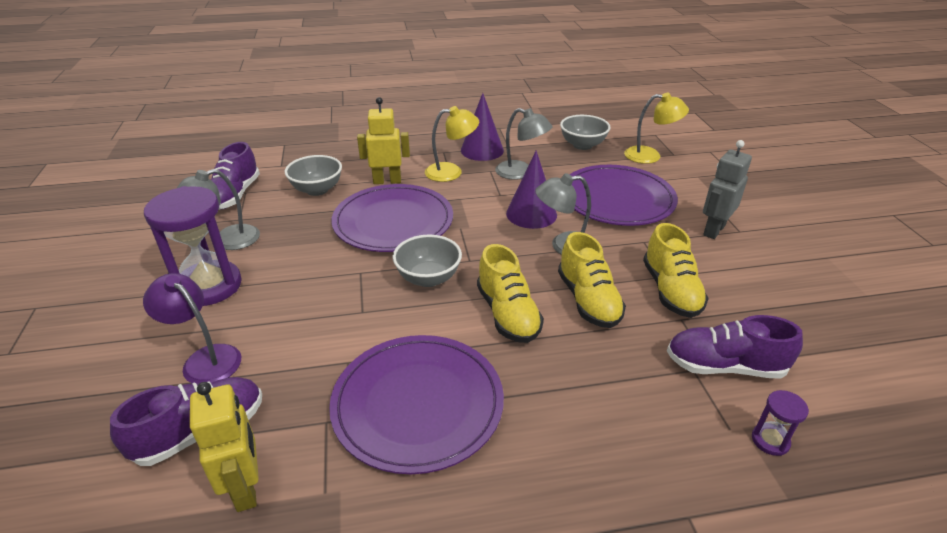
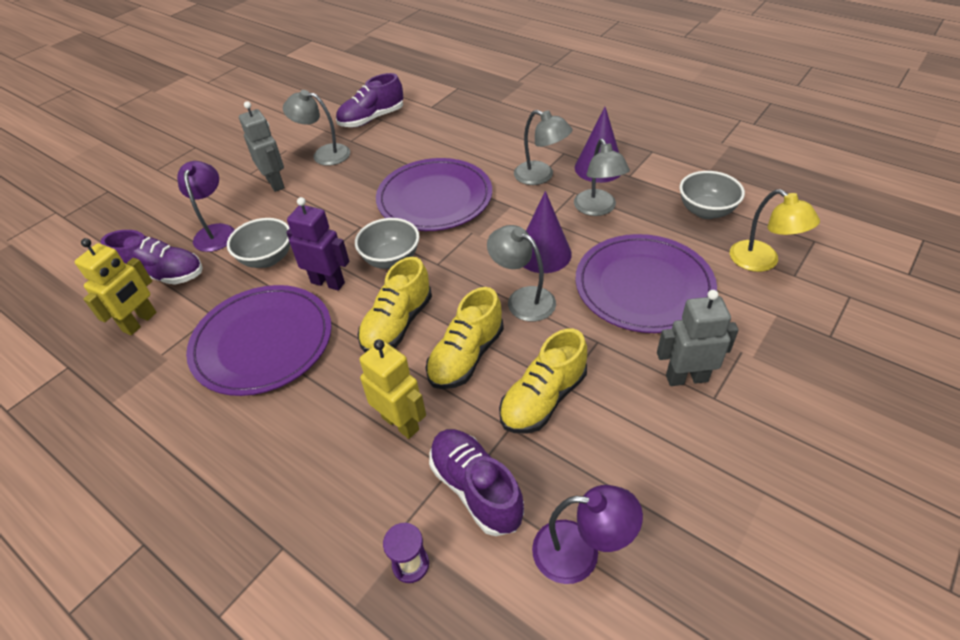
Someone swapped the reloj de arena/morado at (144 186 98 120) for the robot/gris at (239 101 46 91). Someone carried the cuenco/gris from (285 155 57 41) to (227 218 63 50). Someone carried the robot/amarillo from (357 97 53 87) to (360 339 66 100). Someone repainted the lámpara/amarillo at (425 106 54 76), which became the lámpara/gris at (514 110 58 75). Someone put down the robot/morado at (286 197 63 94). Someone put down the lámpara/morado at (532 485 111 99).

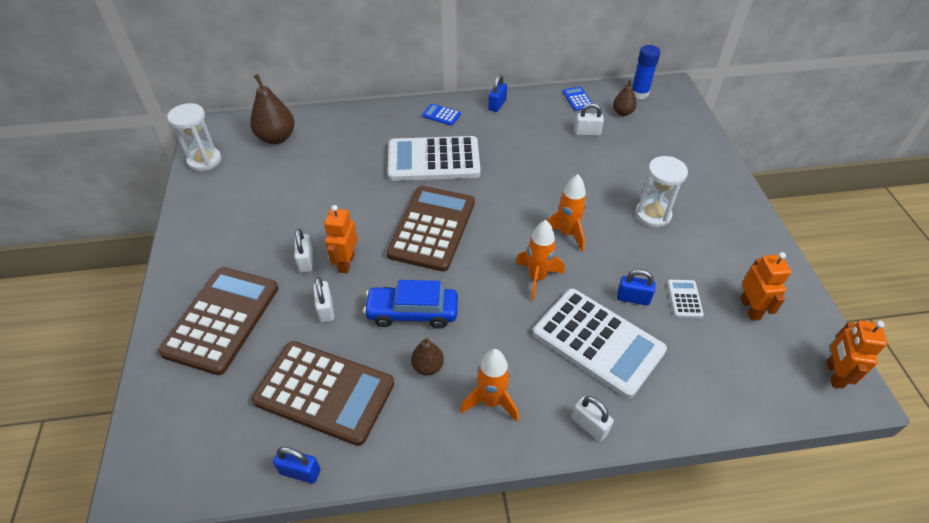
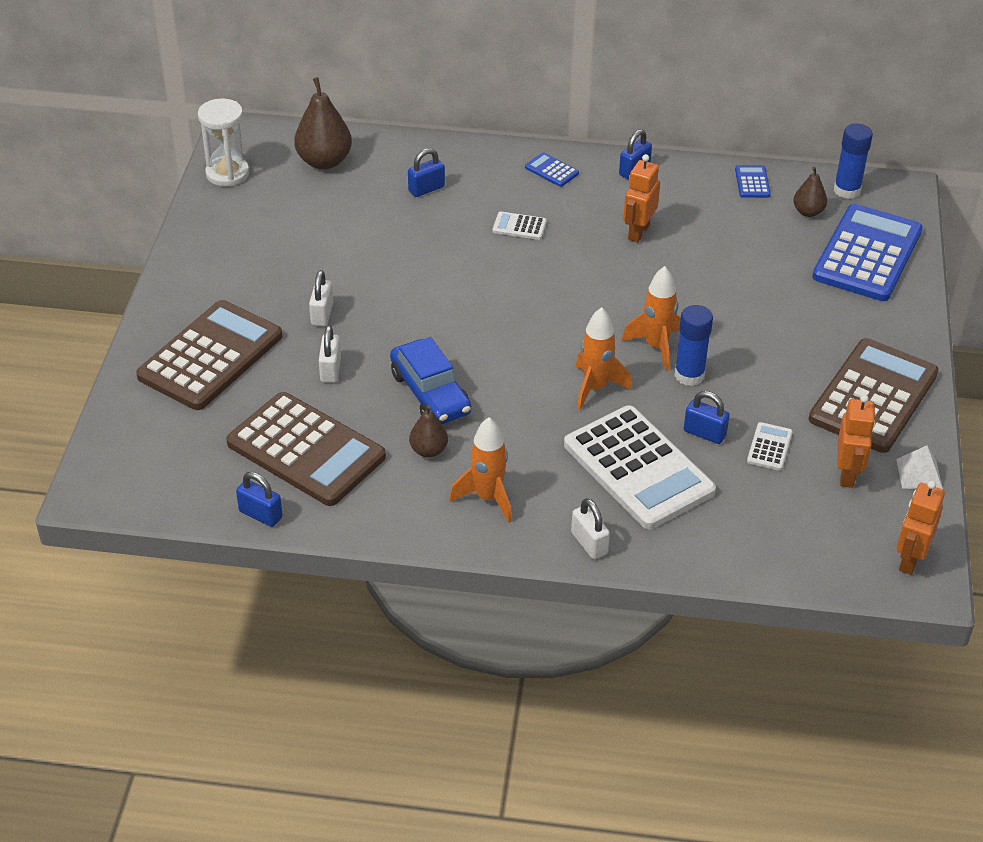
Someone carried the robot/naranja from (324 205 34 68) to (623 154 37 89). Someone rotated the coche/azul at (363 280 95 49) by 135 degrees counterclockwise. Someone carried the calculadora/marrón from (386 186 89 86) to (809 338 130 115). Someone scaled the calculadora/blanco at (387 136 94 45) by 0.41. Someone took away the candado/blanco at (575 103 29 33). Someone took away the reloj de arena/blanco at (635 156 53 72). Someone put down the candado/azul at (408 148 37 49). Someone put down the barra de pegamento/azul at (675 305 38 81). Someone put down the calculadora/azul at (812 204 111 97). Someone put down the pirámide/blanco at (896 446 47 43).

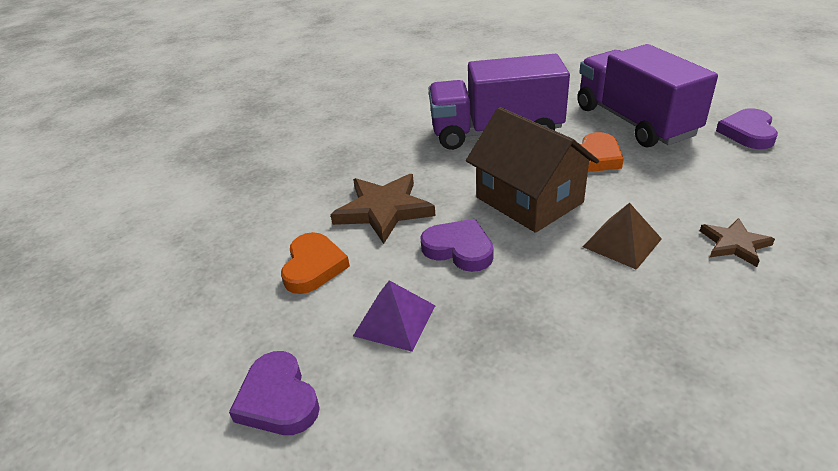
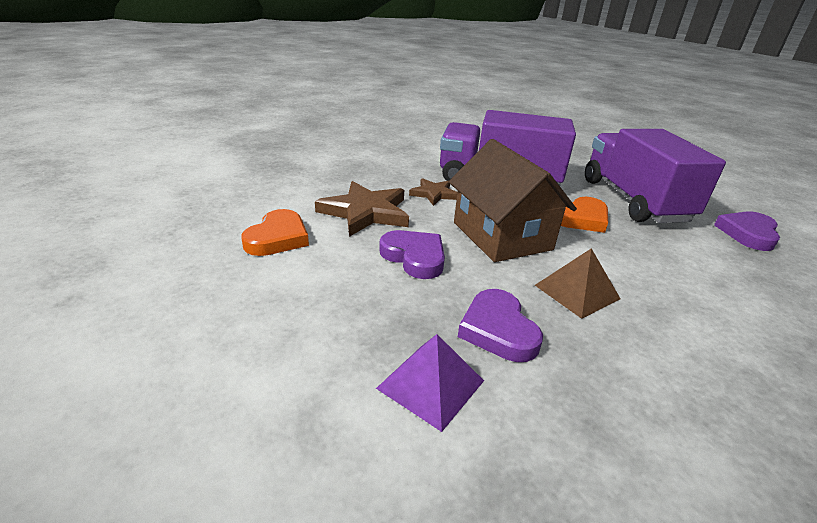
Someone carried the corazón/morado from (229 351 91 84) to (458 289 85 73). Someone carried the pirámide/morado from (353 280 83 72) to (376 334 108 98). Someone carried the estrella/marrón from (700 218 75 49) to (409 178 48 28).

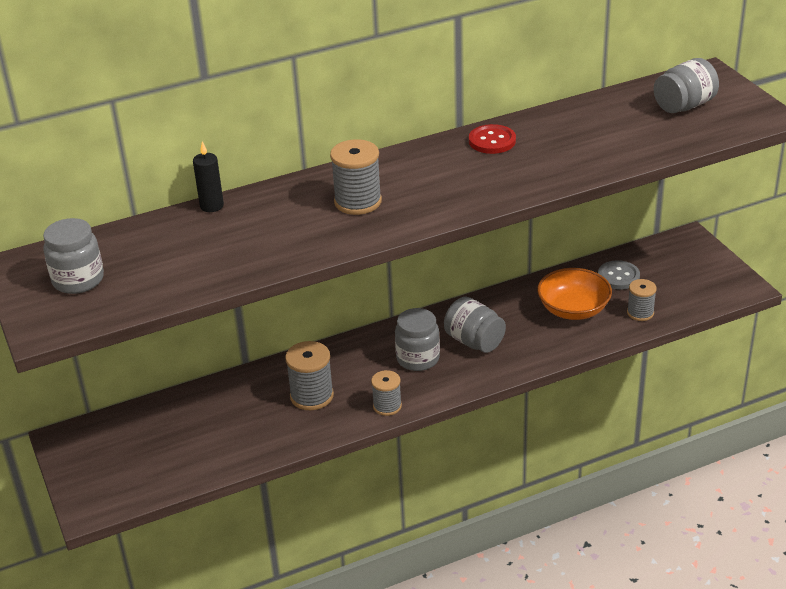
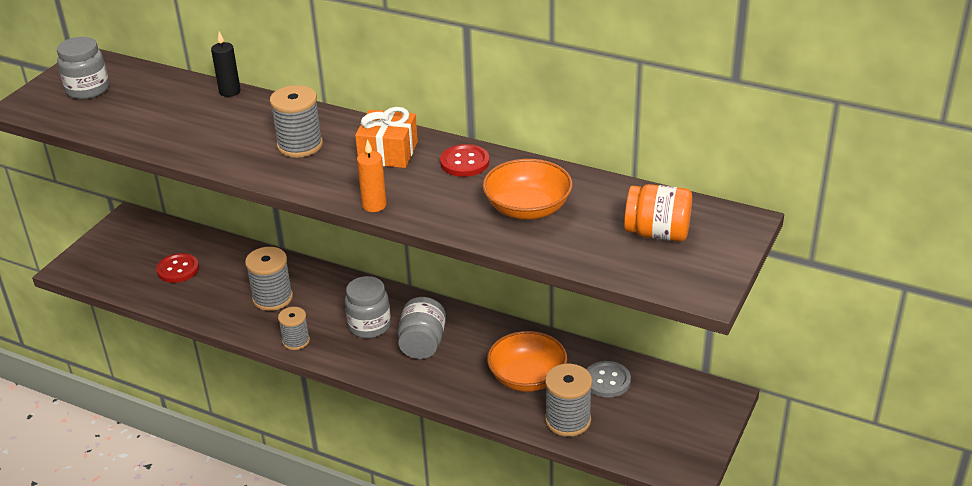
Someone scaled the carrete/gris at (627 279 30 42) by 1.54. Someone repainted the tarro/gris at (654 58 65 55), which became the tarro/naranja at (624 184 68 58). Someone put down the botón/rojo at (156 253 43 30). Someone put down the regalo/naranja at (355 107 63 61). Someone put down the vela/naranja at (357 139 30 73). Someone put down the cuenco/naranja at (482 159 91 61).

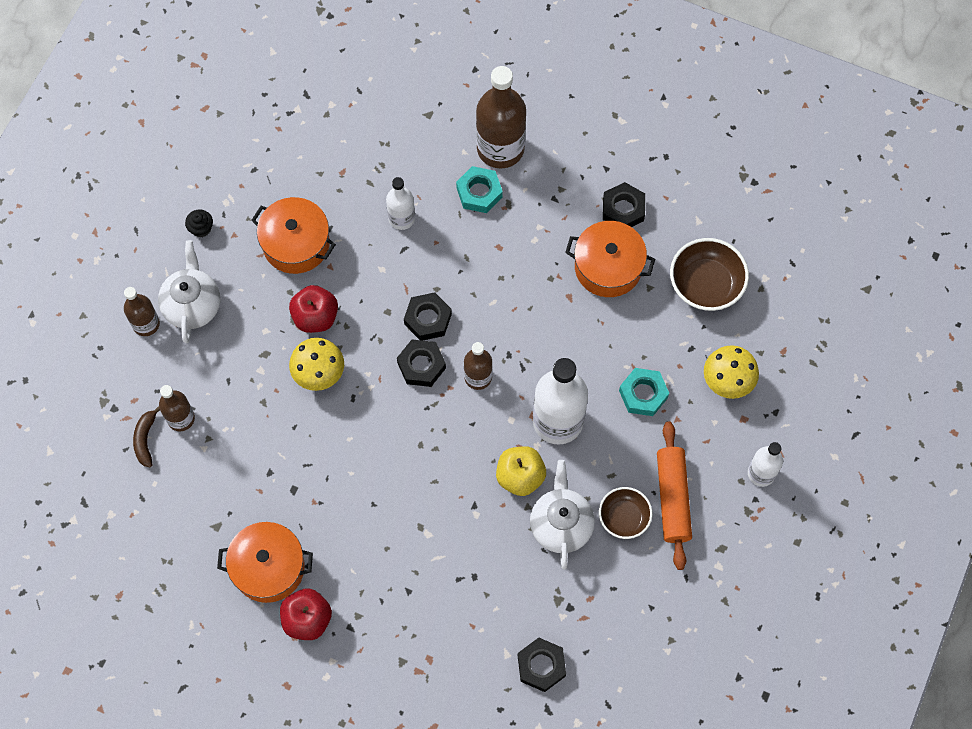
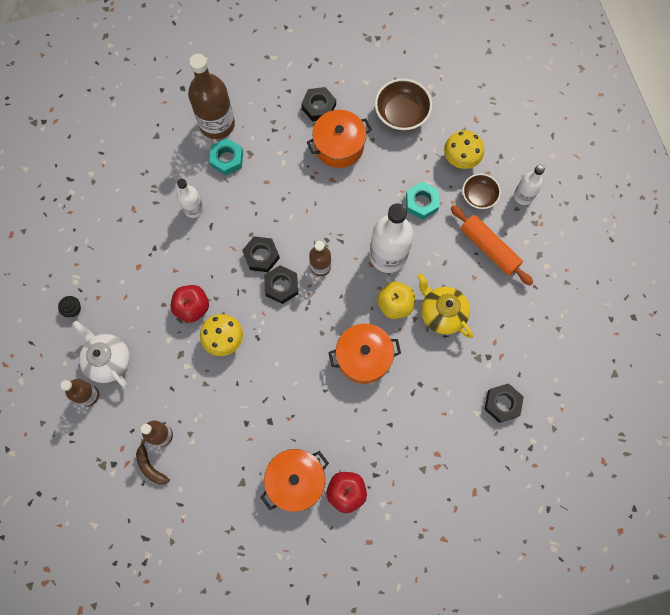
Someone carried the olla/naranja from (251 197 85 77) to (328 324 73 60). Someone repainted the tetera/blanco at (530 460 65 110), which became the tetera/amarillo at (417 274 56 64). Someone carried the cuenco/marrón from (599 487 54 52) to (462 173 39 36).

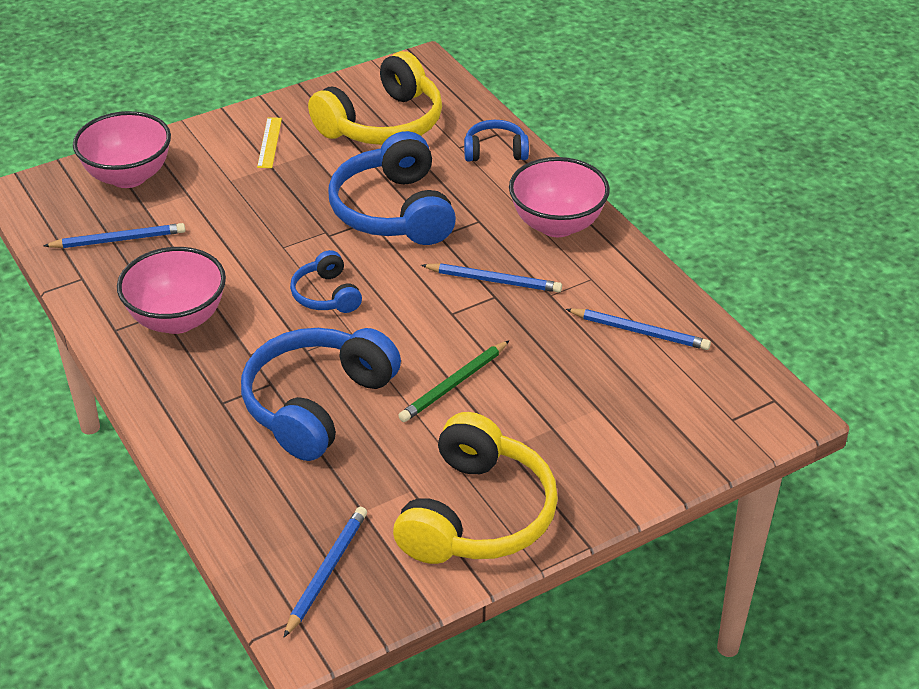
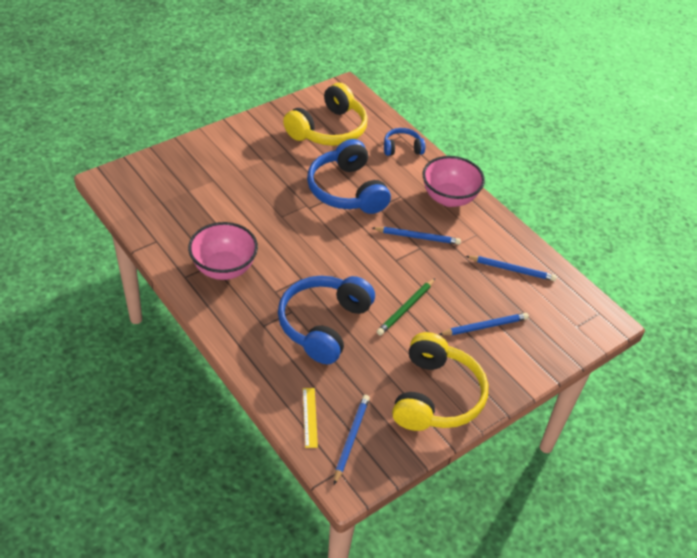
Someone carried the lápiz/azul from (44 223 142 25) to (438 313 91 22). Someone took away the cuenco/rosa at (73 111 98 77). Someone carried the regla/amarillo from (257 117 25 51) to (303 388 15 60). Someone took away the auriculares/azul at (290 250 72 63).

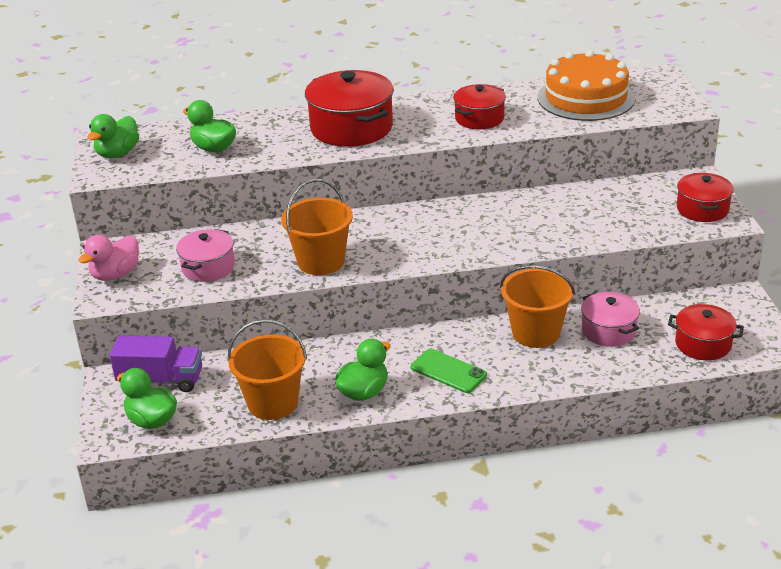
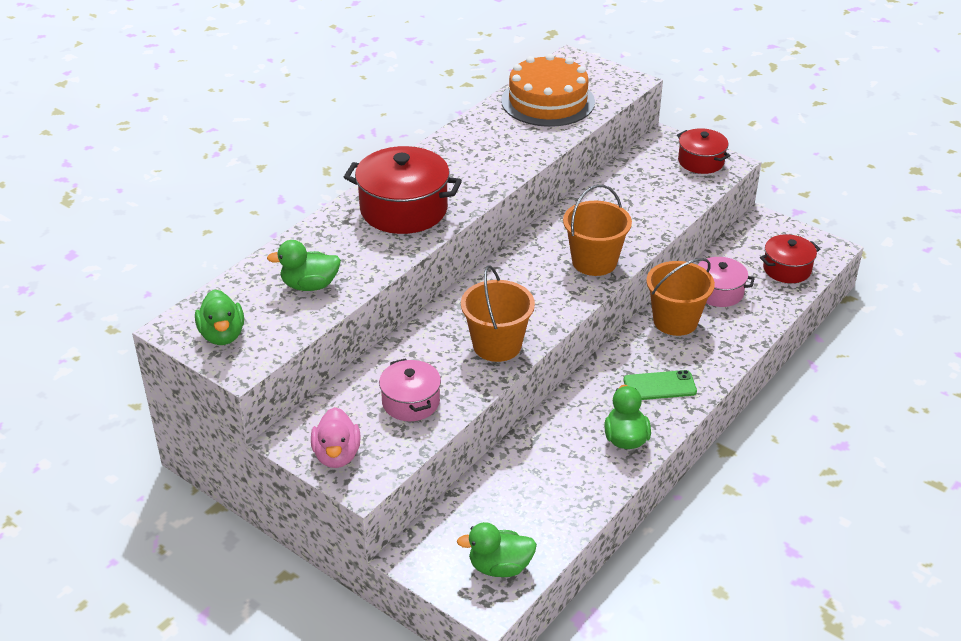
Someone took away the camión/morado at (110 335 92 57). Someone carried the balde/naranja from (228 319 79 101) to (563 185 69 91). Someone took away the olla/rojo at (453 84 53 45).

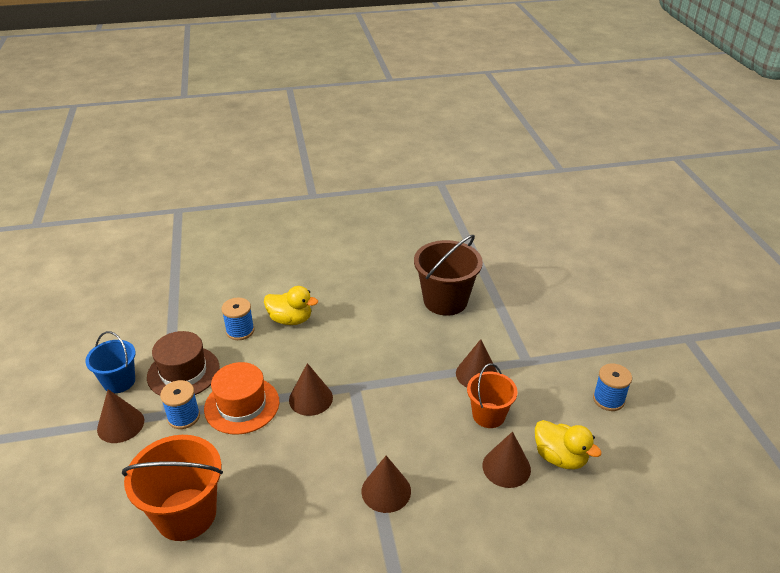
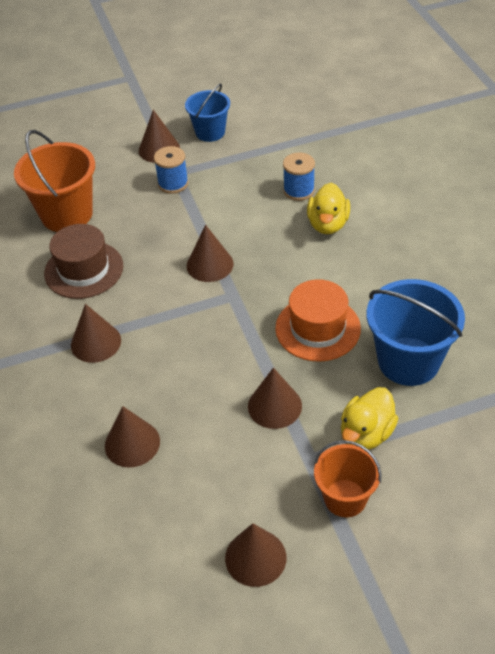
Someone carried the sombrero/marrón from (147 331 73 65) to (44 224 79 75). Someone carried the sombrero/naranja from (204 362 75 73) to (275 279 86 83). Someone repainted the balde/marrón at (414 235 69 81), which became the balde/azul at (367 279 98 107). Someone carried the balde/naranja from (467 363 51 65) to (314 440 68 77). Someone carried the pato/amarillo from (535 420 67 49) to (341 387 58 63). Someone swapped the carrete/azul at (593 364 39 47) for the cono/marrón at (225 523 61 64).

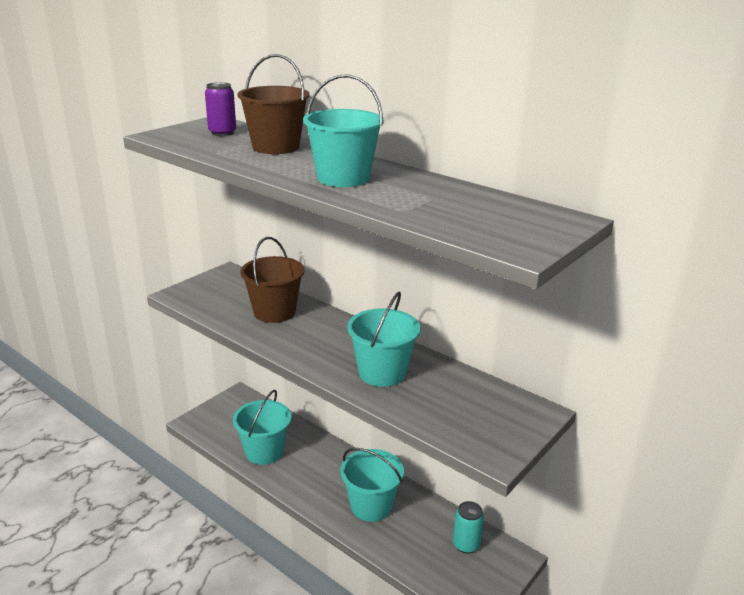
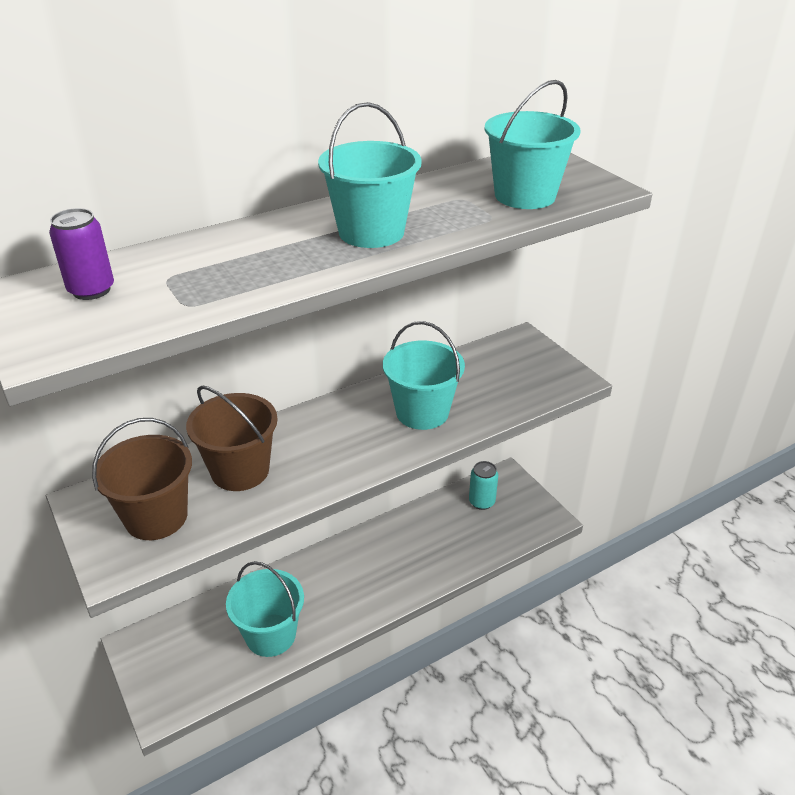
Someone carried the balde/marrón from (237 54 73 100) to (92 418 100 122). Someone carried the balde/turquesa from (341 448 63 74) to (485 80 95 129).

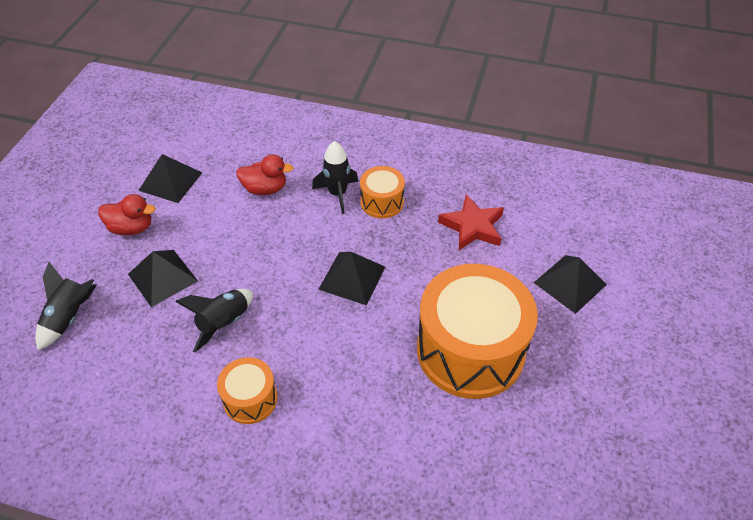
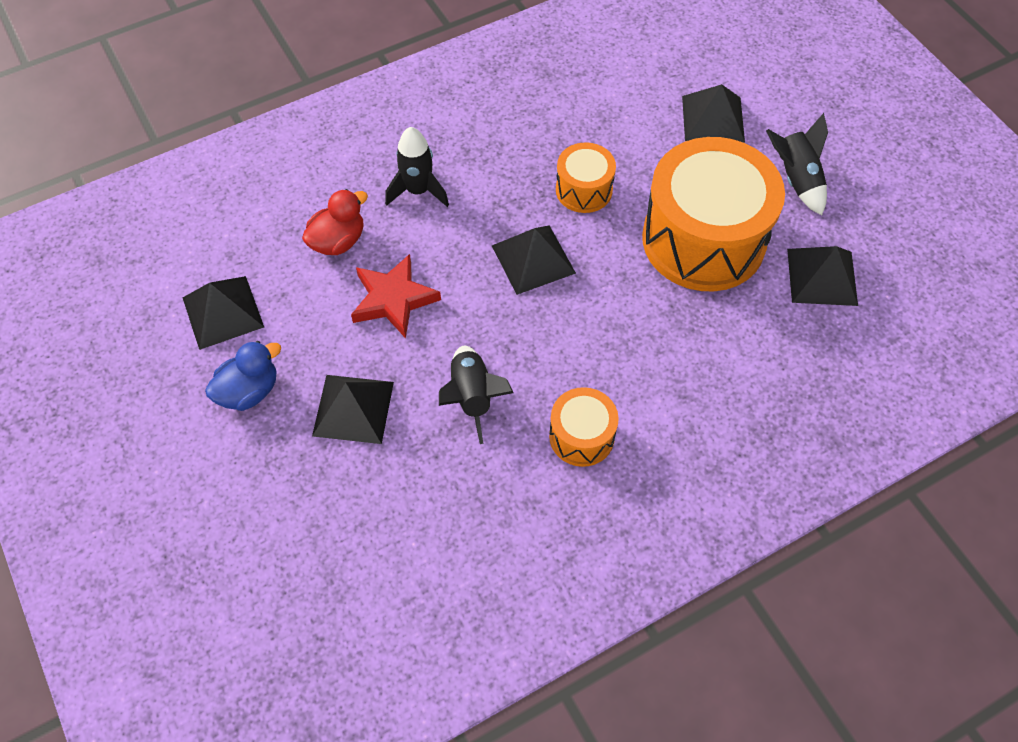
Someone carried the cohete/negro from (35 262 62 88) to (766 113 62 102). Someone repainted the pato/rojo at (98 194 57 41), which became the pato/azul at (205 341 76 70). Someone carried the tambor/naranja from (360 166 45 52) to (556 142 60 71). Someone carried the estrella/rojo from (438 194 66 56) to (351 254 90 85). Someone put down the pirámide/negro at (787 246 71 60).

